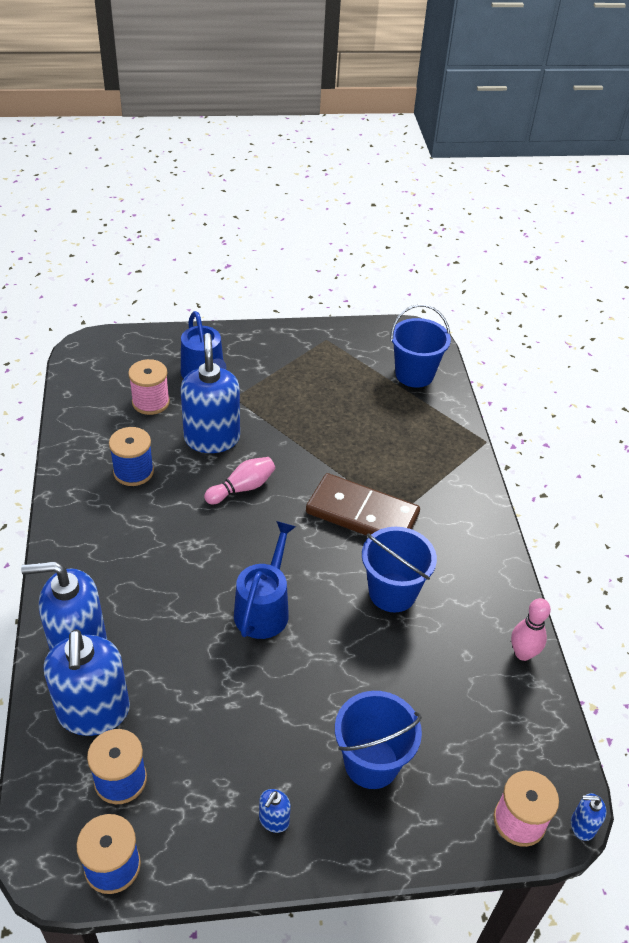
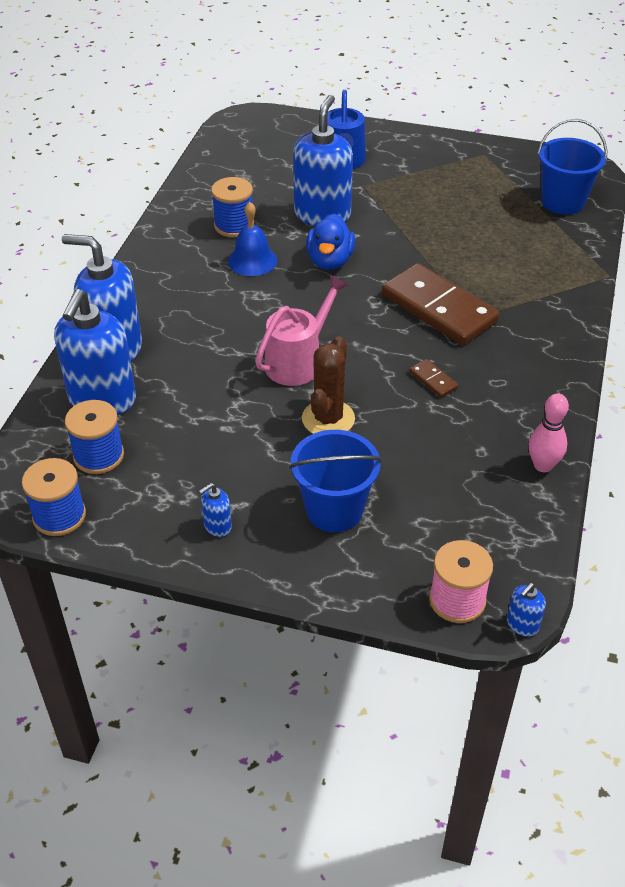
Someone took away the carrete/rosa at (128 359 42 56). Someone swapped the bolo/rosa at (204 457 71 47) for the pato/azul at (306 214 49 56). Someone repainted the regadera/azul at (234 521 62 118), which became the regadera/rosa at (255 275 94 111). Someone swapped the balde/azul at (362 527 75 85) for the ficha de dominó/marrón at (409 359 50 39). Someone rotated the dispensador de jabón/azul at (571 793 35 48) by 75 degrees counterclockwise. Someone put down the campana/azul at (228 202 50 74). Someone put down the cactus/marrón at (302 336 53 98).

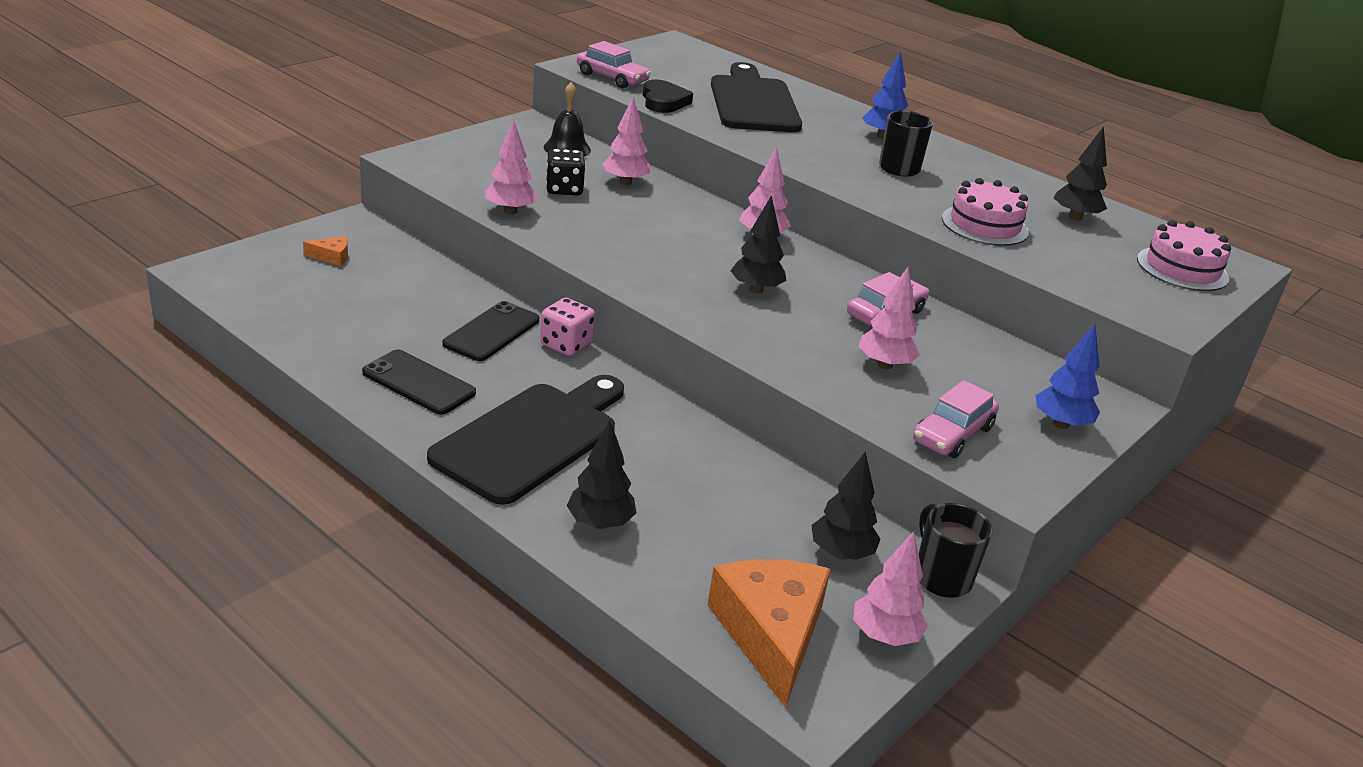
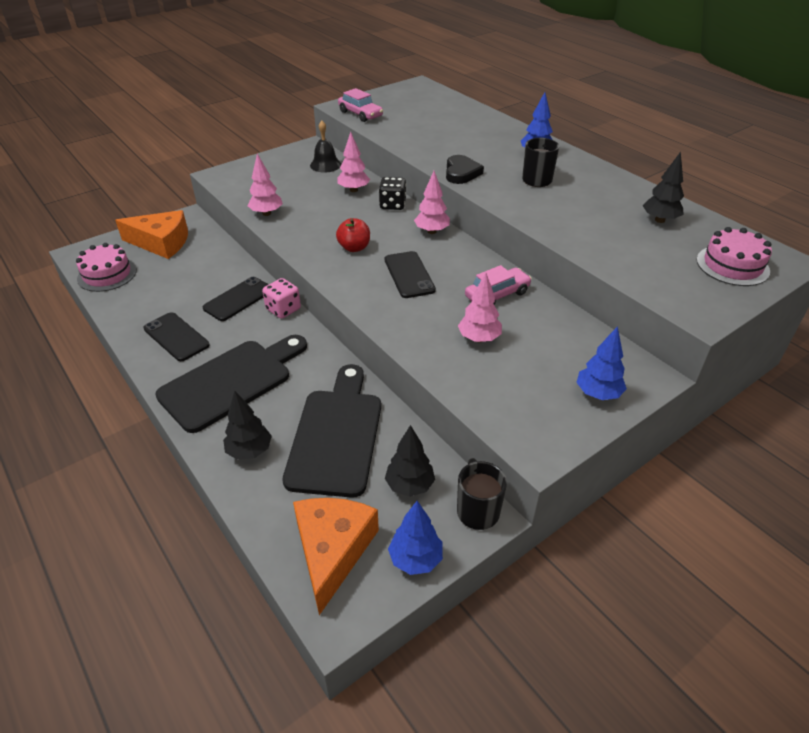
Someone scaled the queso/naranja at (303 236 45 30) by 2.41. Someone carried the dado/negro from (546 149 39 46) to (379 177 27 33). Someone carried the corazón/negro from (643 80 50 33) to (446 155 38 29). Someone carried the tabla de cortar/negro from (711 62 91 70) to (283 364 98 134). Someone swapped the árbol/negro at (731 196 55 98) for the móvil/negro at (385 251 51 47). Someone repainted the árbol/rosa at (853 531 75 115), which became the árbol/azul at (388 501 55 74). Someone took away the coche/rosa at (913 380 86 78). Someone carried the tarta/rosa from (942 178 87 68) to (76 243 61 49). Someone put down the manzana/rojo at (336 218 34 34).

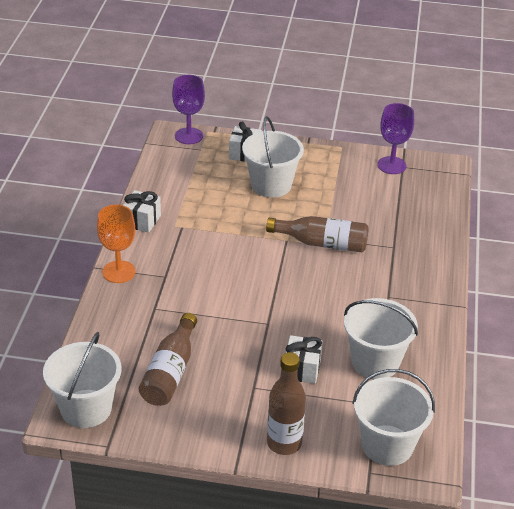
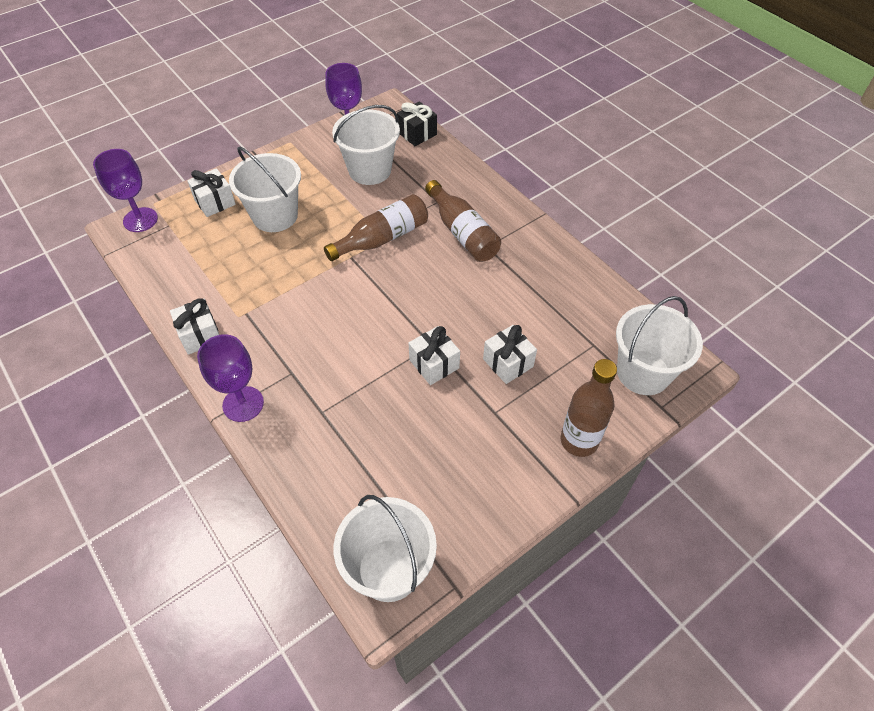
Someone repainted the copa/naranja at (97 204 39 79), which became the copa/morado at (197 334 67 88). Someone carried the botella/marrón from (139 313 58 93) to (425 180 76 82). Someone carried the balde/blanco from (344 298 74 81) to (332 105 68 80). Someone put down the regalo/negro at (397 101 40 45). Someone put down the regalo/blanco at (409 326 51 59).

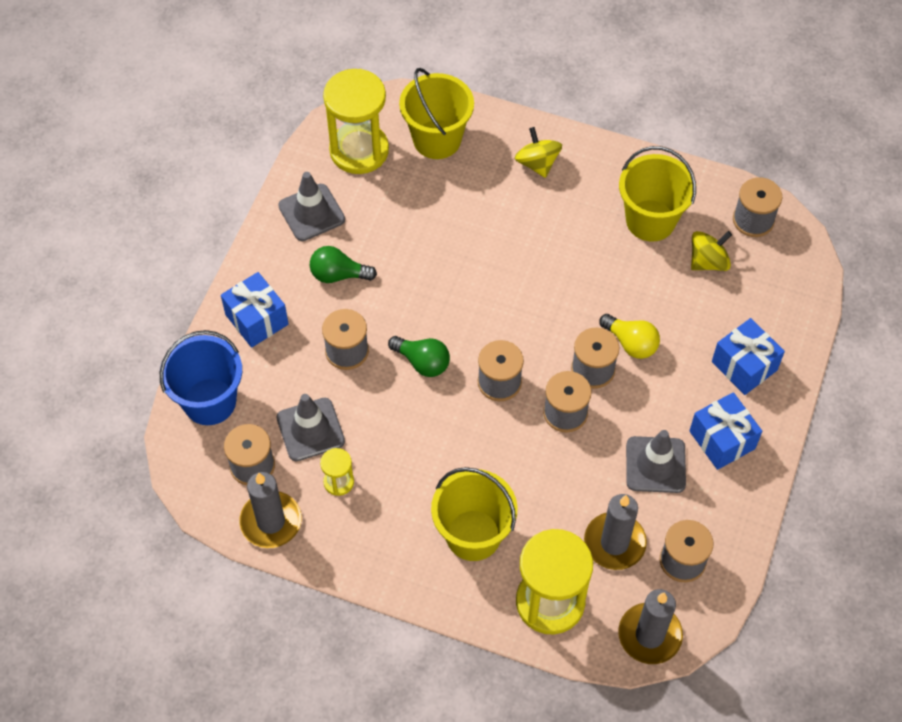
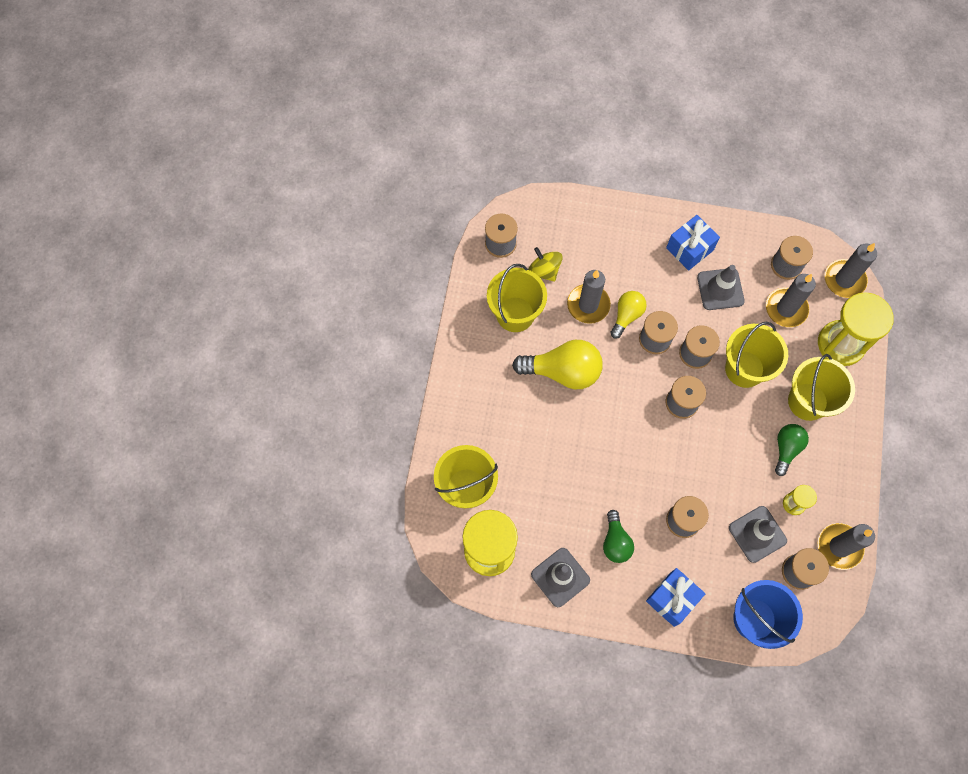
Someone carried the bombilla/verde from (388 336 62 41) to (775 424 34 52). Someone took away the peonza/amarillo at (515 127 47 51). Someone took away the regalo/azul at (712 318 73 77). Someone put down the bombilla/amarillo at (512 340 91 49). Someone put down the vela/gris at (567 270 44 54). Someone put down the balde/amarillo at (725 322 63 66).

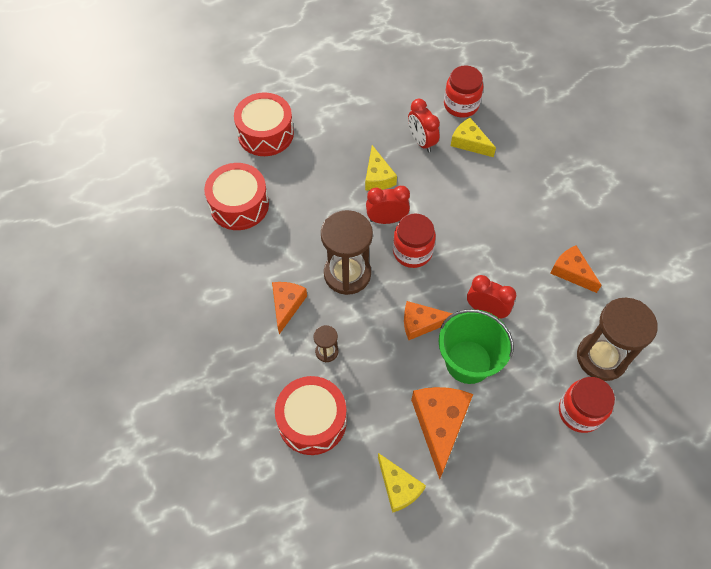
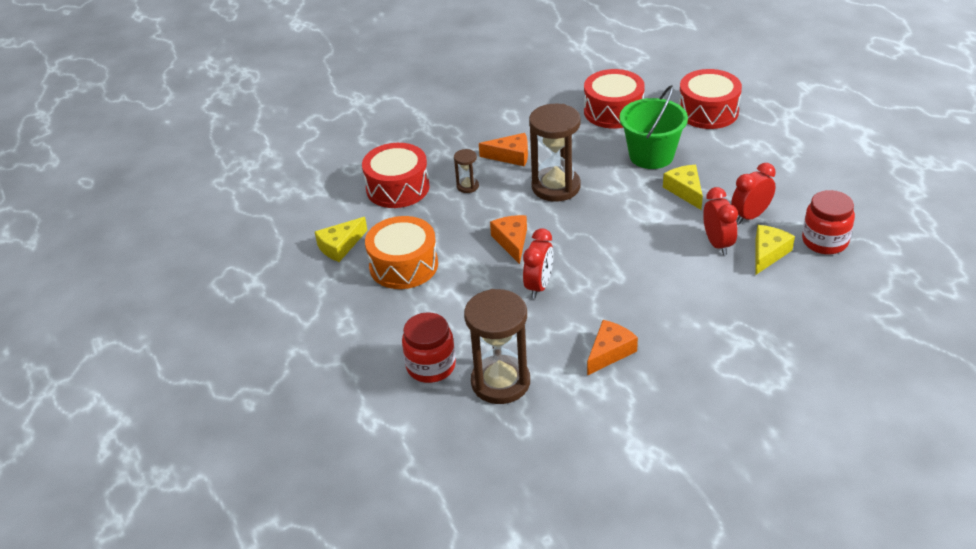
Someone rotated the queso/amarillo at (365 145 32 46) by 90 degrees clockwise. Someone carried the despertador/rojo from (366 186 44 38) to (703 187 35 68). Someone took away the tarro/rojo at (393 213 43 55). Someone swapped the queso/naranja at (411 387 62 92) for the tambor/naranja at (365 216 73 73). Someone carried the balde/verde from (439 309 75 75) to (620 85 68 84).

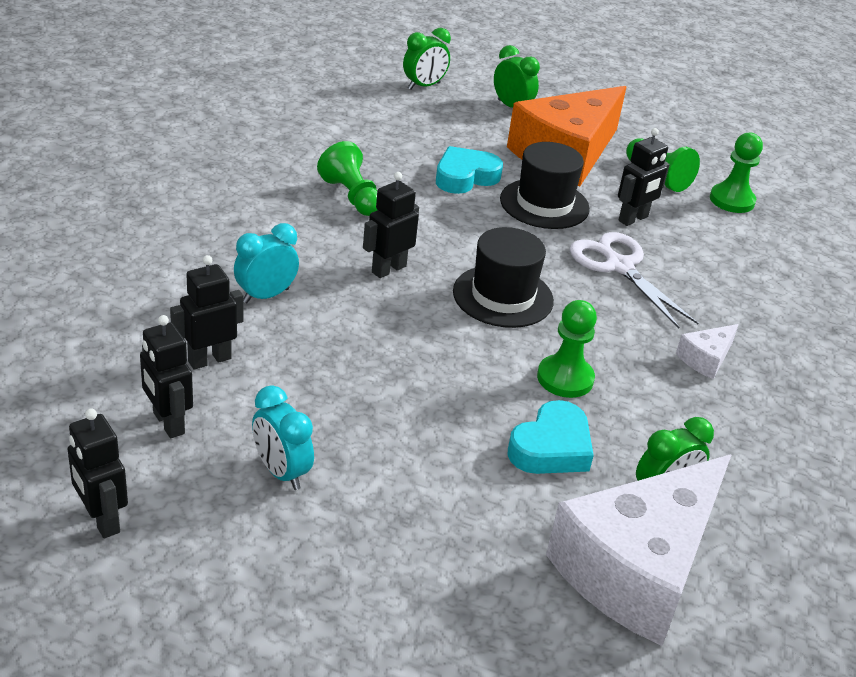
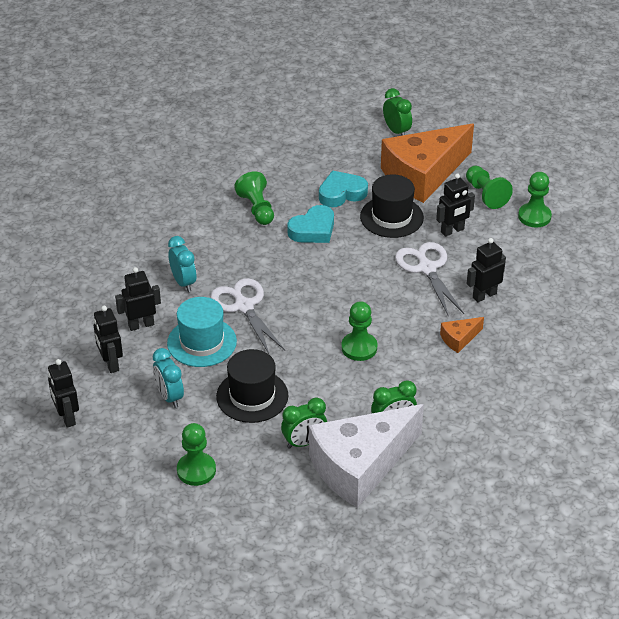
Someone rotated the despertador/turquesa at (234 223 65 80) by 90 degrees clockwise. Someone carried the robot/negro from (363 172 56 106) to (467 238 39 64). Someone carried the despertador/verde from (403 28 48 62) to (281 398 46 51). Someone carried the sombrero/negro from (453 227 101 101) to (216 349 72 74). Someone carried the corazón/turquesa from (507 400 87 74) to (287 205 47 38). Someone repainted the queso/blanco at (676 324 63 55), which became the queso/naranja at (440 317 44 36). Someone put down the sombrero/turquesa at (167 297 70 70). Someone put down the peón/verde at (177 423 39 63). Someone put down the tijeras/blanco at (211 278 74 77).

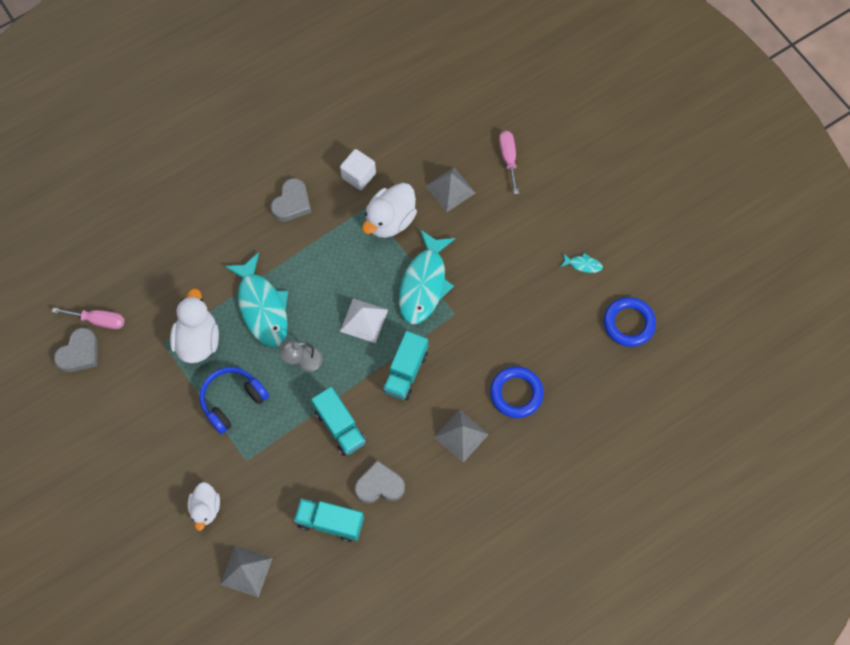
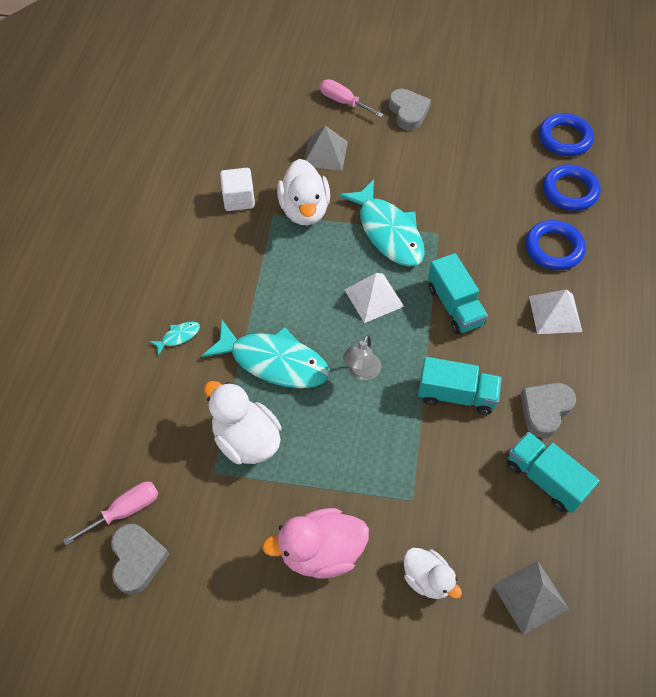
Someone took away the auriculares/azul at (200 367 69 67). Someone carried the corazón/gris from (271 178 40 44) to (389 89 42 41). Someone rotated the camión/turquesa at (294 498 70 44) by 75 degrees clockwise. Someone repainted the pirámide/gris at (434 409 55 54), which became the pirámide/blanco at (529 289 53 45). Someone carried the pez/turquesa from (561 253 42 20) to (150 322 50 33). Someone put down the pato/rosa at (262 508 107 71). Someone put down the anillo/azul at (543 164 58 47).

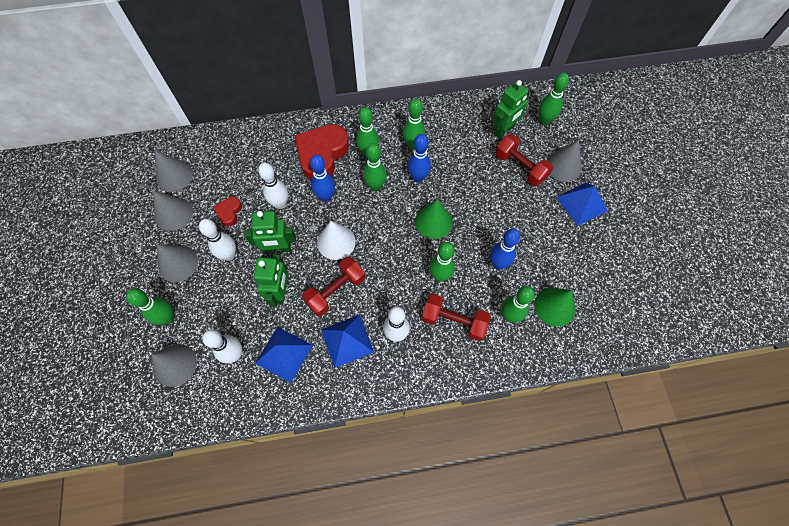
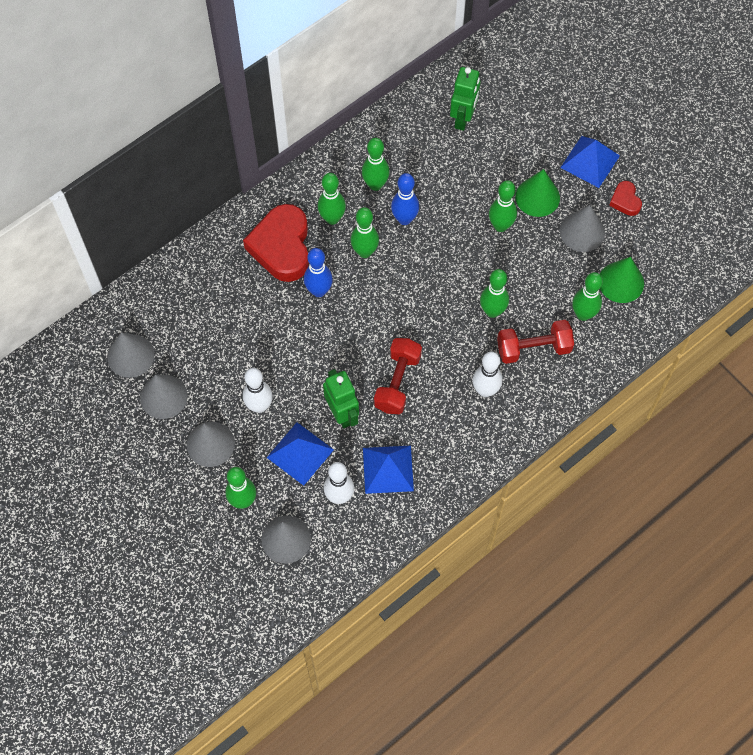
Someone carried the corazón/rojo from (213 197 29 29) to (609 181 33 35). Someone took away the robot/verde at (245 211 51 42). Someone took away the bolo/blanco at (258 163 30 46). Someone took away the cono/blanco at (317 221 39 39). Someone carried the pirámide/azul from (321 315 53 53) to (266 422 68 64). Someone carried the cono/verde from (415 199 38 40) to (515 169 45 48). Someone took away the bolo/azul at (490 229 30 41). Someone took away the mancuerna/rojo at (495 134 58 52). Someone carried the bolo/verde from (538 73 31 53) to (489 180 28 52). Someone carried the cono/gris from (547 140 35 42) to (560 205 45 47).

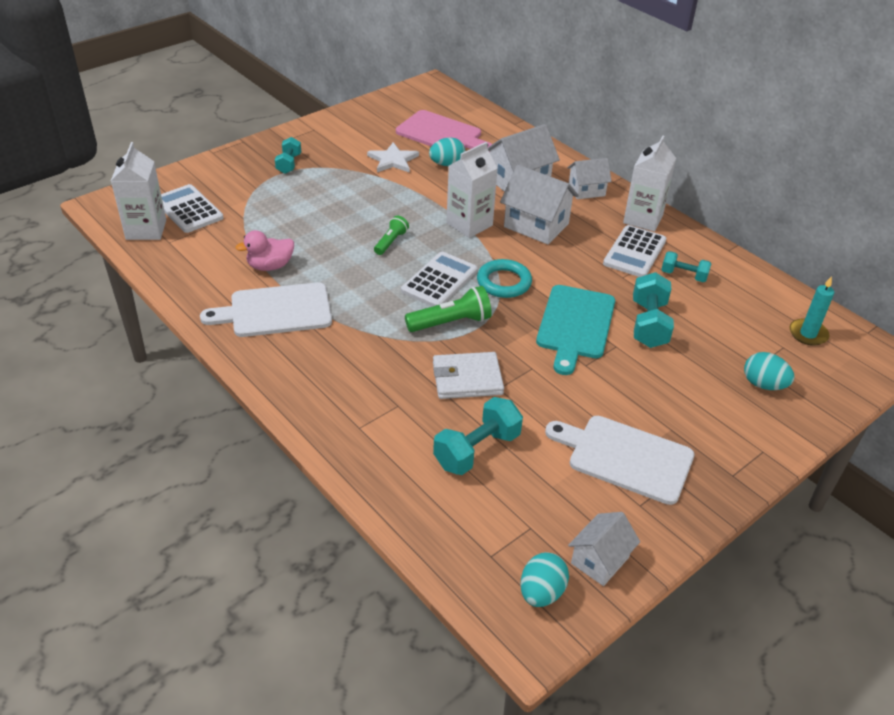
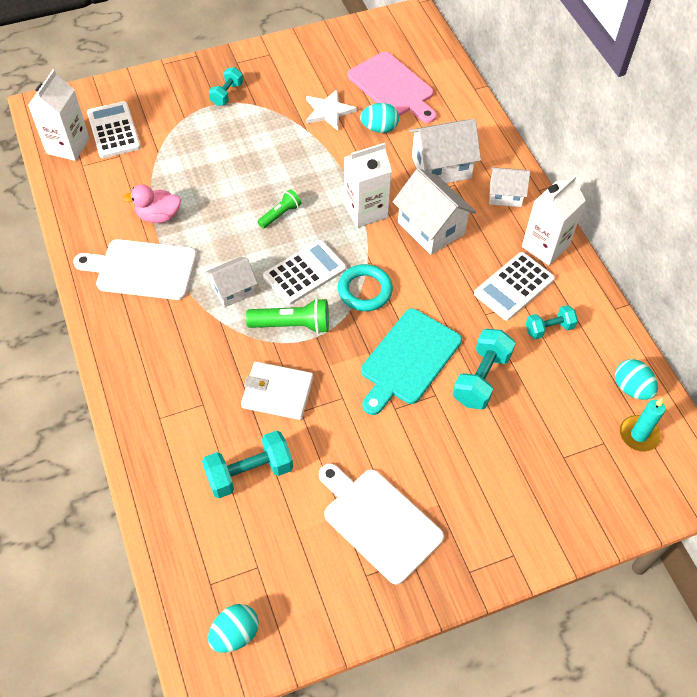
Someone carried the casa/blanco from (568 512 72 74) to (206 257 52 51). Someone rotated the mancuerna/turquesa at (661 251 50 31) by 60 degrees counterclockwise. Someone carried the huevo/turquesa from (744 352 51 38) to (615 359 43 41).

